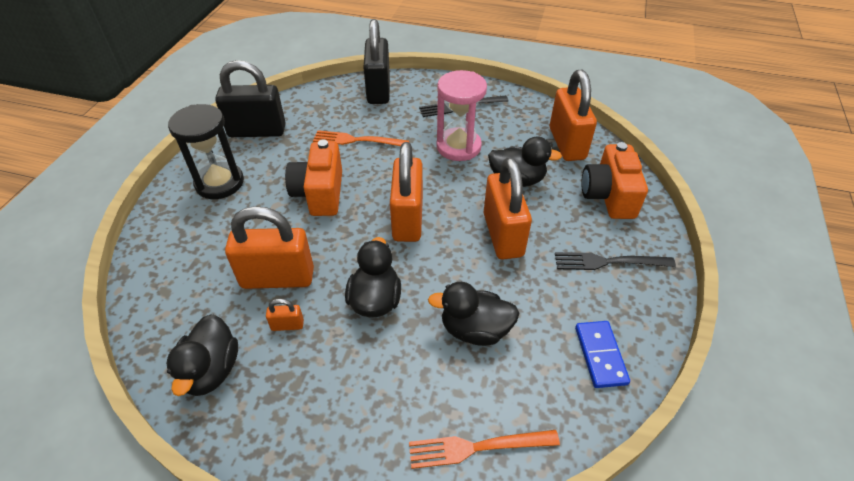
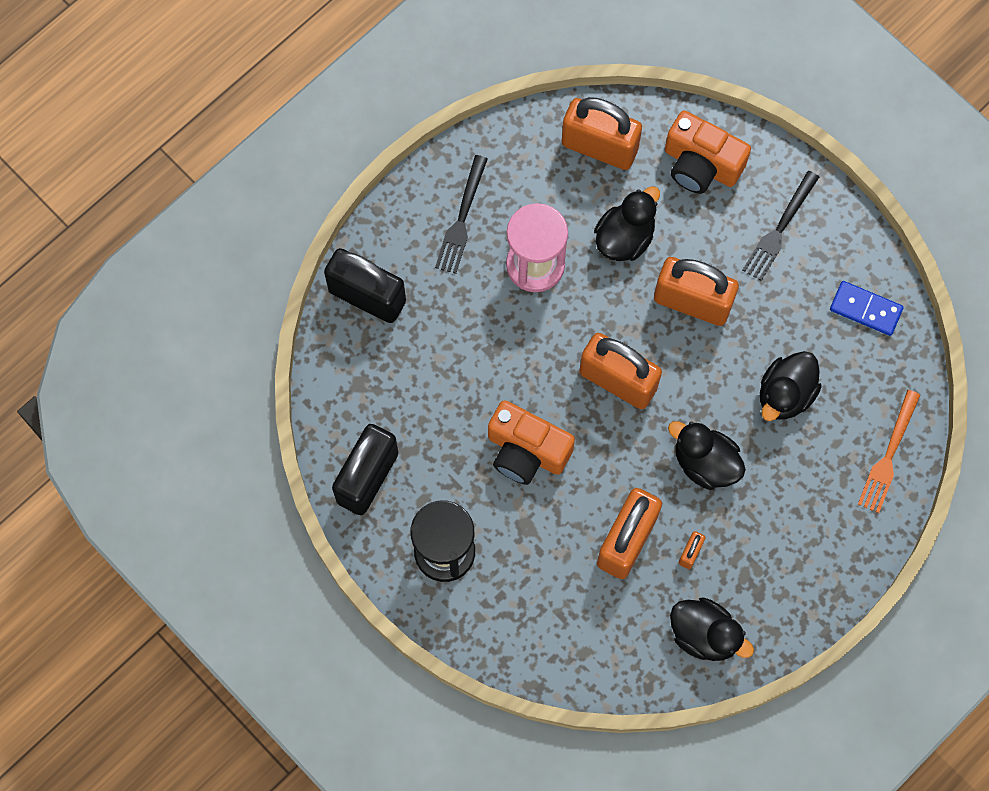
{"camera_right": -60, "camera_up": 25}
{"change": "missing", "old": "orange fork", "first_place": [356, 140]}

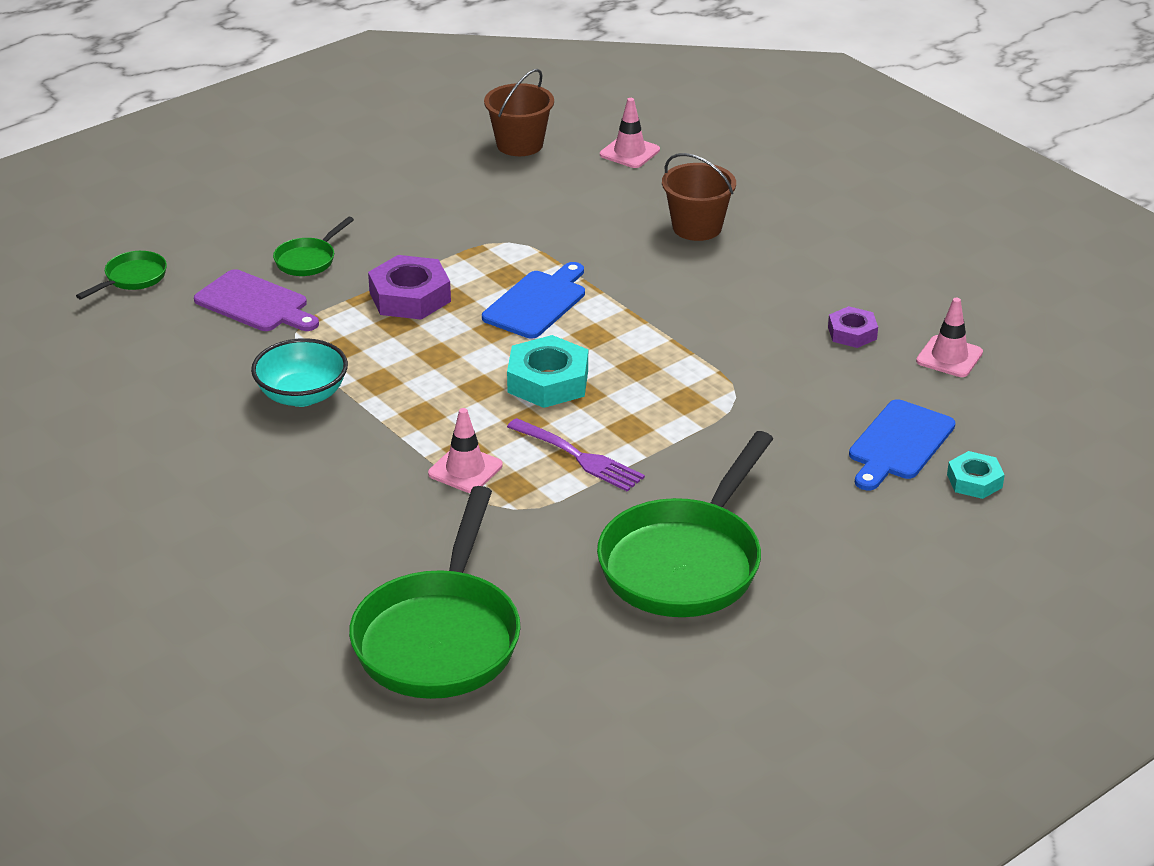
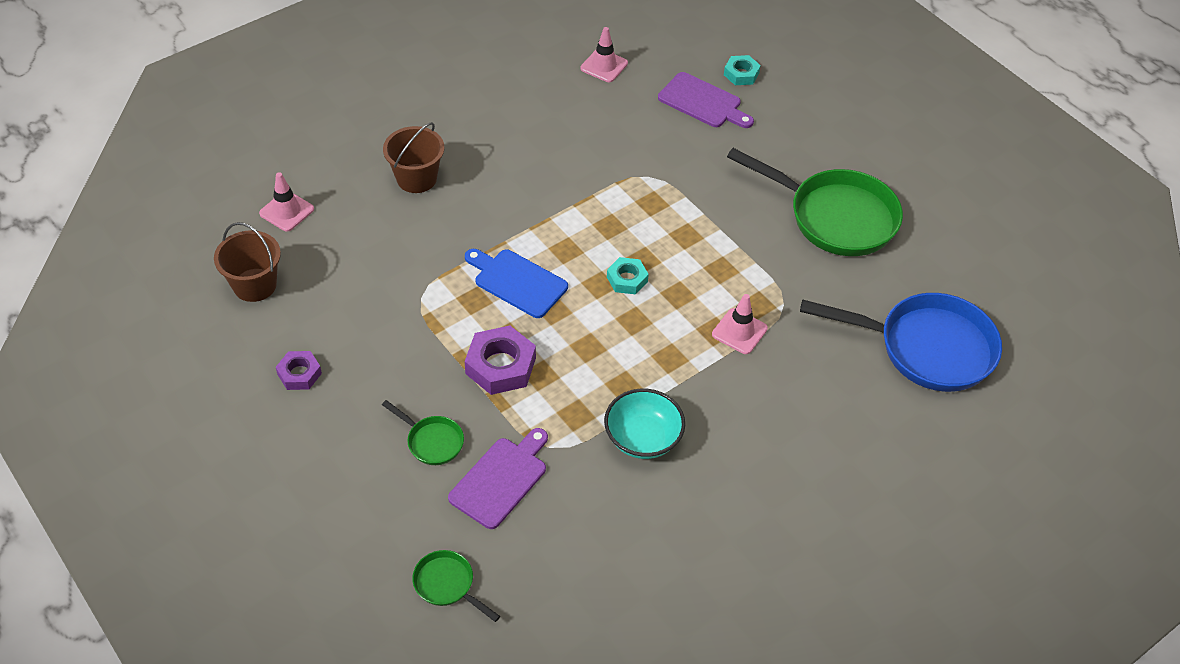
{"camera_right": -90, "camera_up": 15}
{"change": "relocated", "old": "purple nut", "first_place": [852, 333], "second_place": [299, 374]}
{"change": "size", "old": "turquoise nut", "first_place": [548, 381], "second_place": [627, 279], "factor": 0.6}
{"change": "colour", "old": "blue cutting board", "new": "purple cutting board", "first_place": [899, 444], "second_place": [703, 102]}
{"change": "colour", "old": "green pan", "new": "blue pan", "first_place": [440, 637], "second_place": [926, 348]}
{"change": "missing", "old": "purple fork", "first_place": [578, 457]}

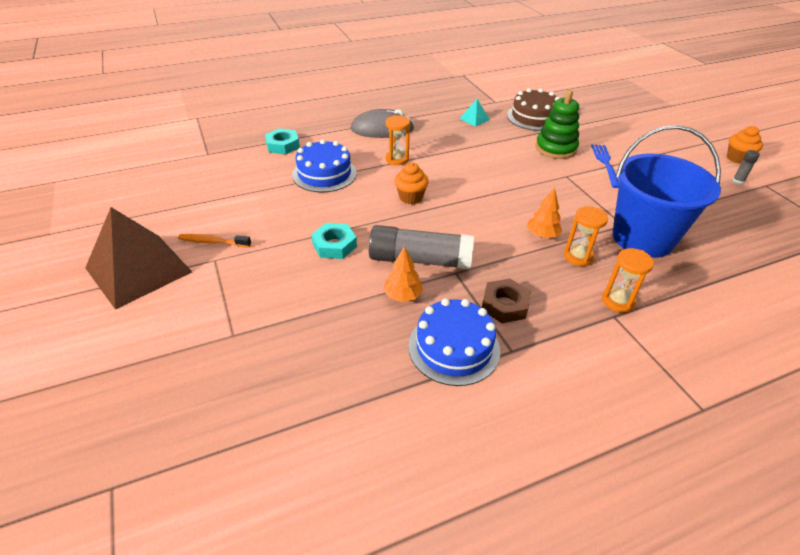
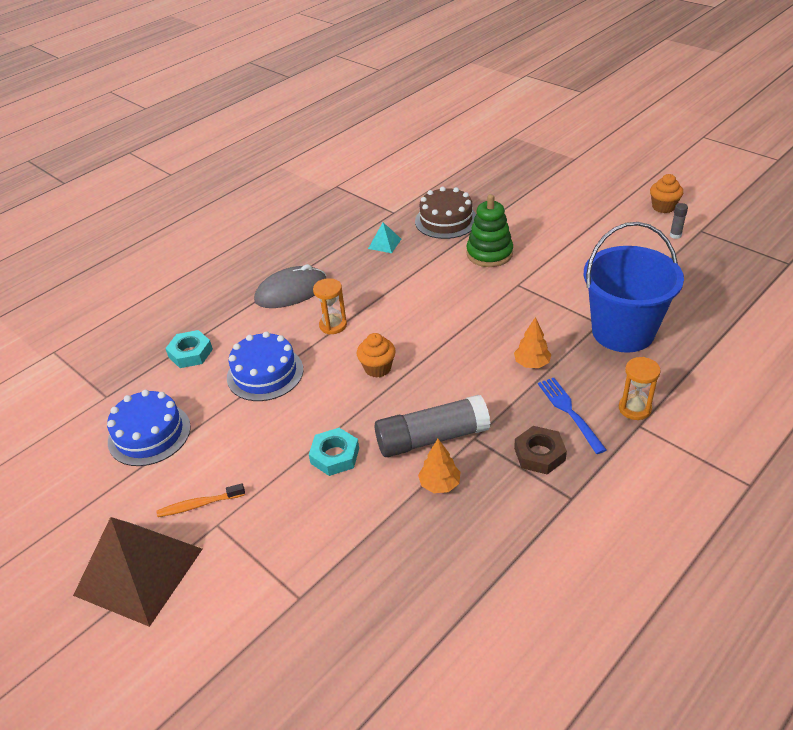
{"camera_right": -20, "camera_up": 0}
{"change": "relocated", "old": "blue cake", "first_place": [454, 347], "second_place": [149, 434]}
{"change": "relocated", "old": "blue fork", "first_place": [605, 164], "second_place": [569, 412]}
{"change": "missing", "old": "orange hourglass", "first_place": [578, 256]}

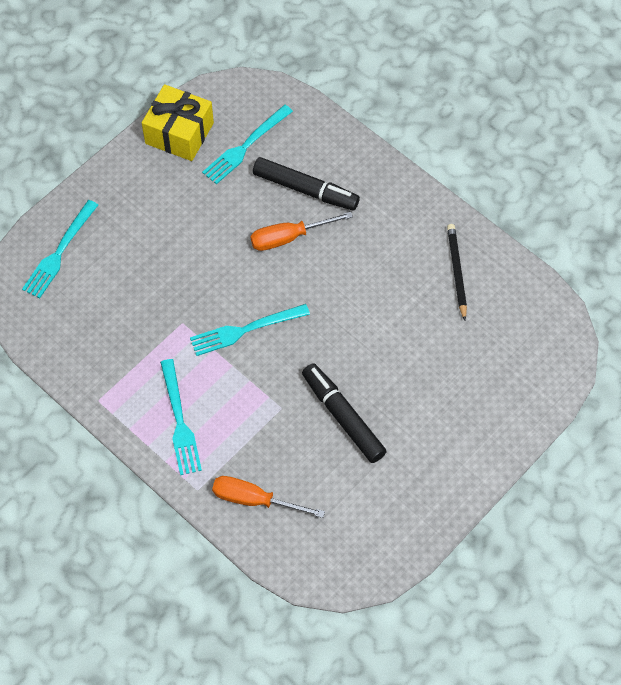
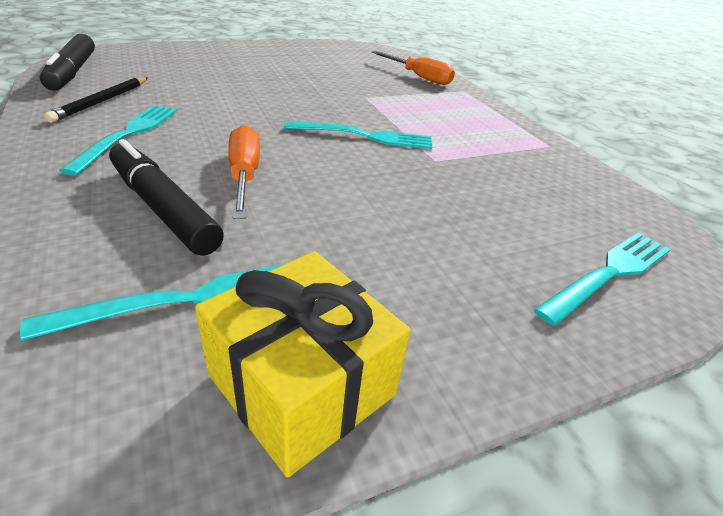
{"camera_right": -160, "camera_up": -25}
{"change": "relocated", "old": "black marker", "first_place": [343, 417], "second_place": [72, 72]}
{"change": "relocated", "old": "turquoise fork", "first_place": [180, 422], "second_place": [129, 134]}
{"change": "spun", "old": "orange screwdriver", "first_place": [289, 237], "second_place": [244, 176], "degrees": -105}

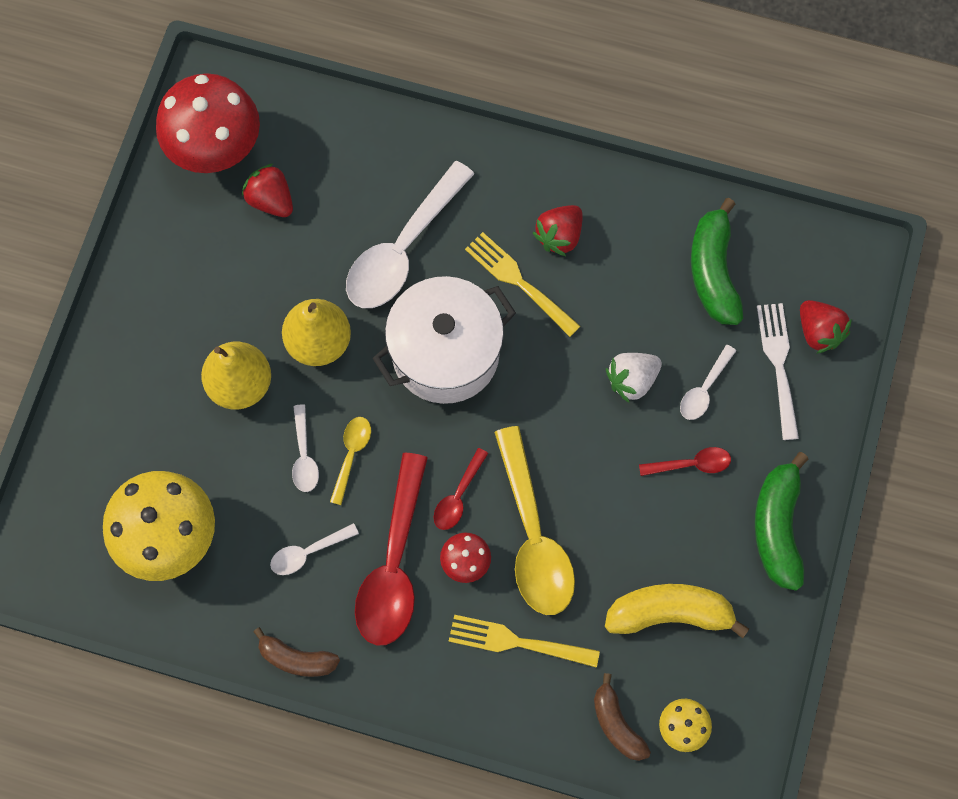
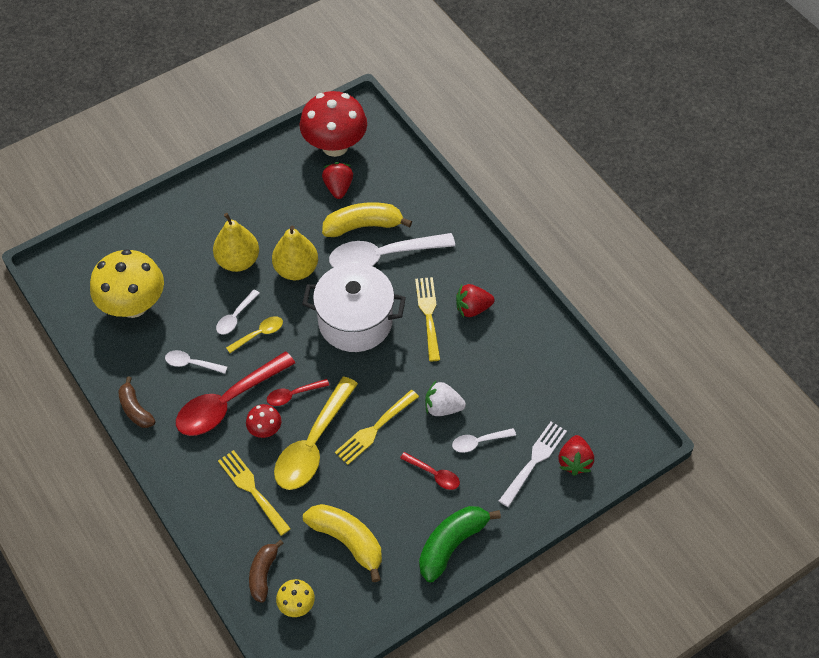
{"camera_right": 40, "camera_up": -15}
{"change": "appeared", "new": "yellow banana", "second_place": [363, 226]}
{"change": "appeared", "new": "yellow fork", "second_place": [375, 429]}
{"change": "missing", "old": "green banana", "first_place": [713, 271]}

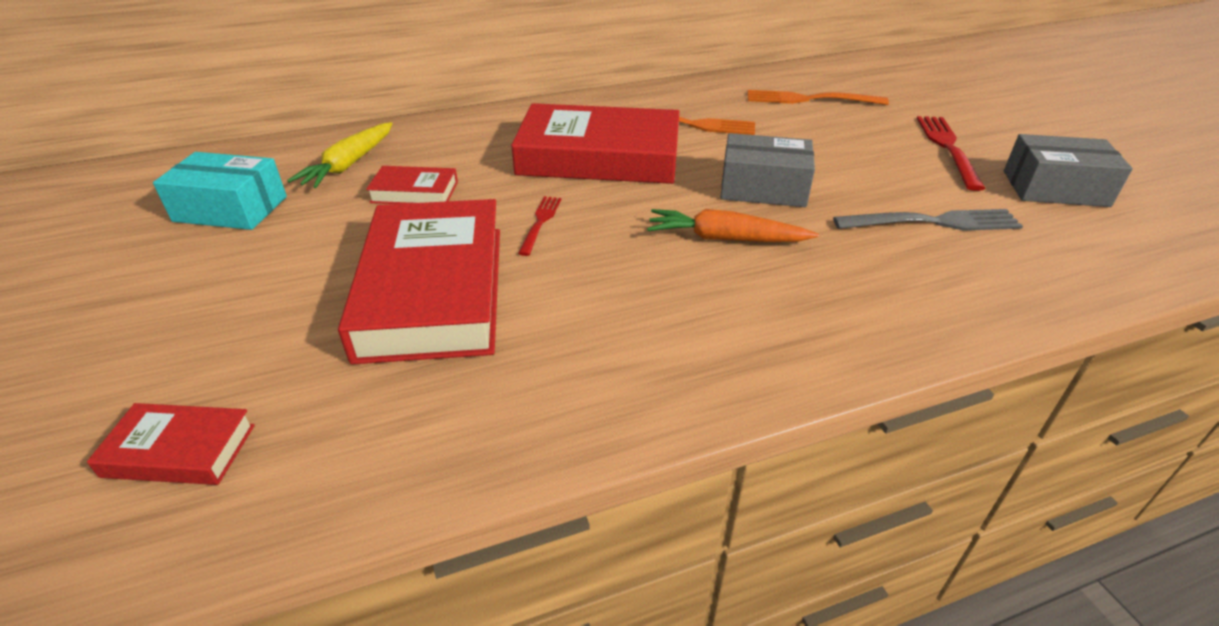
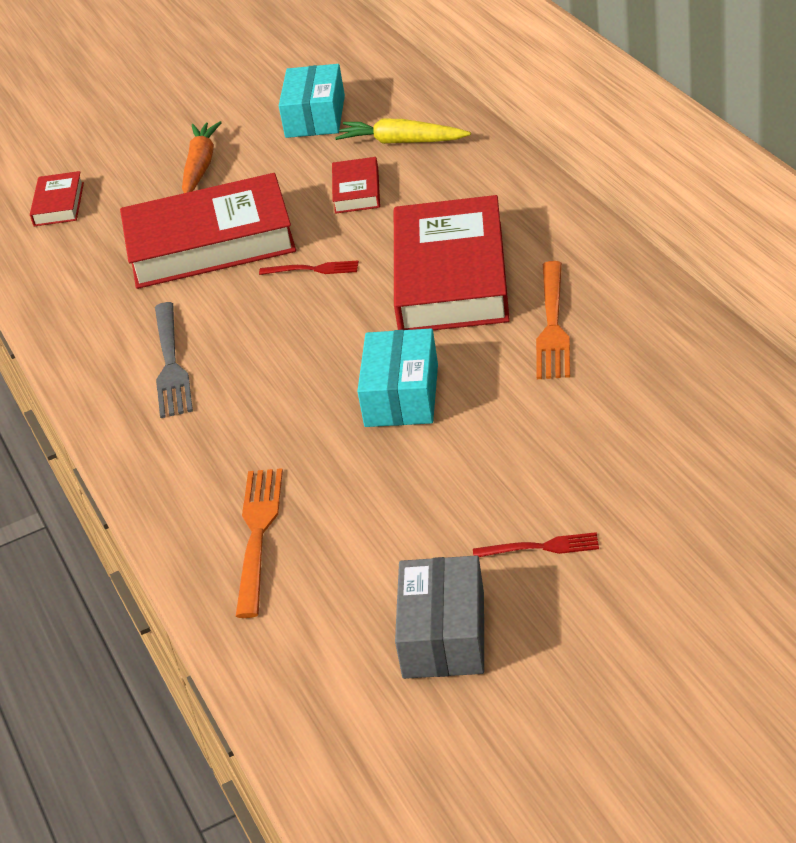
{"camera_right": 90, "camera_up": 0}
{"change": "relocated", "old": "grey fork", "first_place": [934, 222], "second_place": [171, 364]}
{"change": "relocated", "old": "orange carrot", "first_place": [726, 239], "second_place": [200, 167]}
{"change": "relocated", "old": "orange fork", "first_place": [809, 99], "second_place": [258, 534]}
{"change": "colour", "old": "grey box", "new": "turquoise box", "first_place": [763, 188], "second_place": [402, 395]}
{"change": "size", "old": "red fork", "first_place": [947, 148], "second_place": [541, 547], "factor": 0.58}

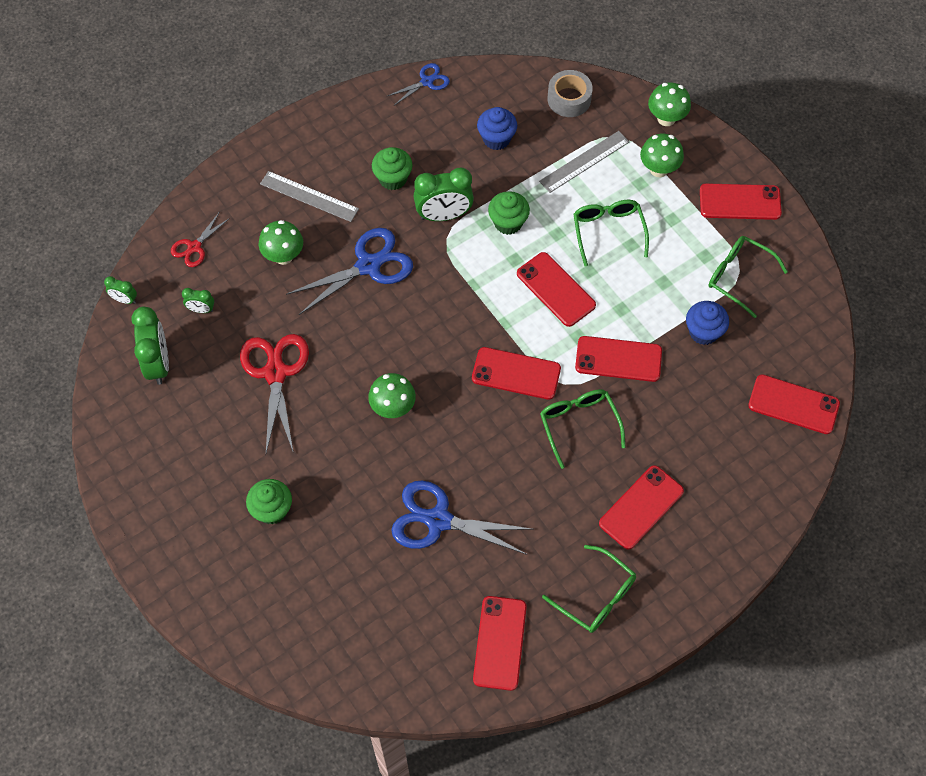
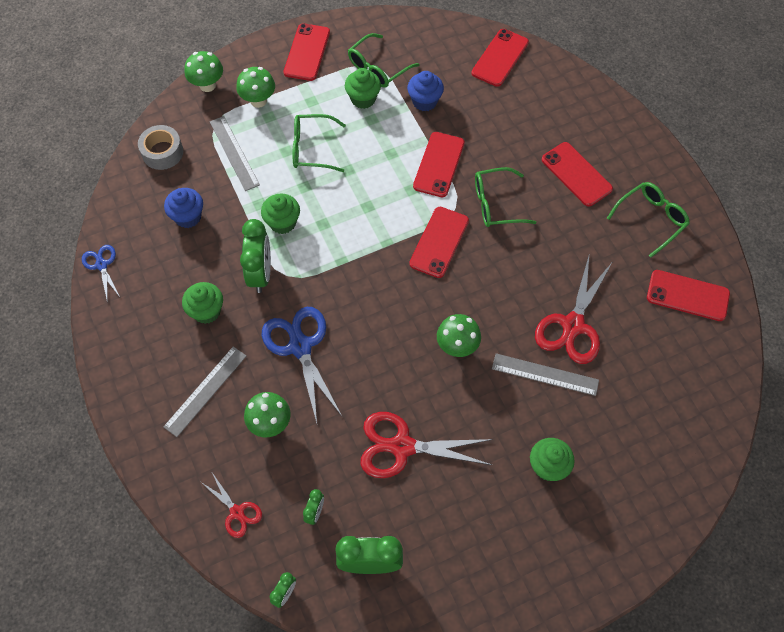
{"camera_right": -80, "camera_up": 0}
{"change": "appeared", "new": "green cupcake", "second_place": [363, 99]}
{"change": "appeared", "new": "grey ruler", "second_place": [545, 374]}
{"change": "colour", "old": "blue scissors", "new": "red scissors", "first_place": [438, 520], "second_place": [573, 325]}
{"change": "missing", "old": "red phone", "first_place": [556, 289]}

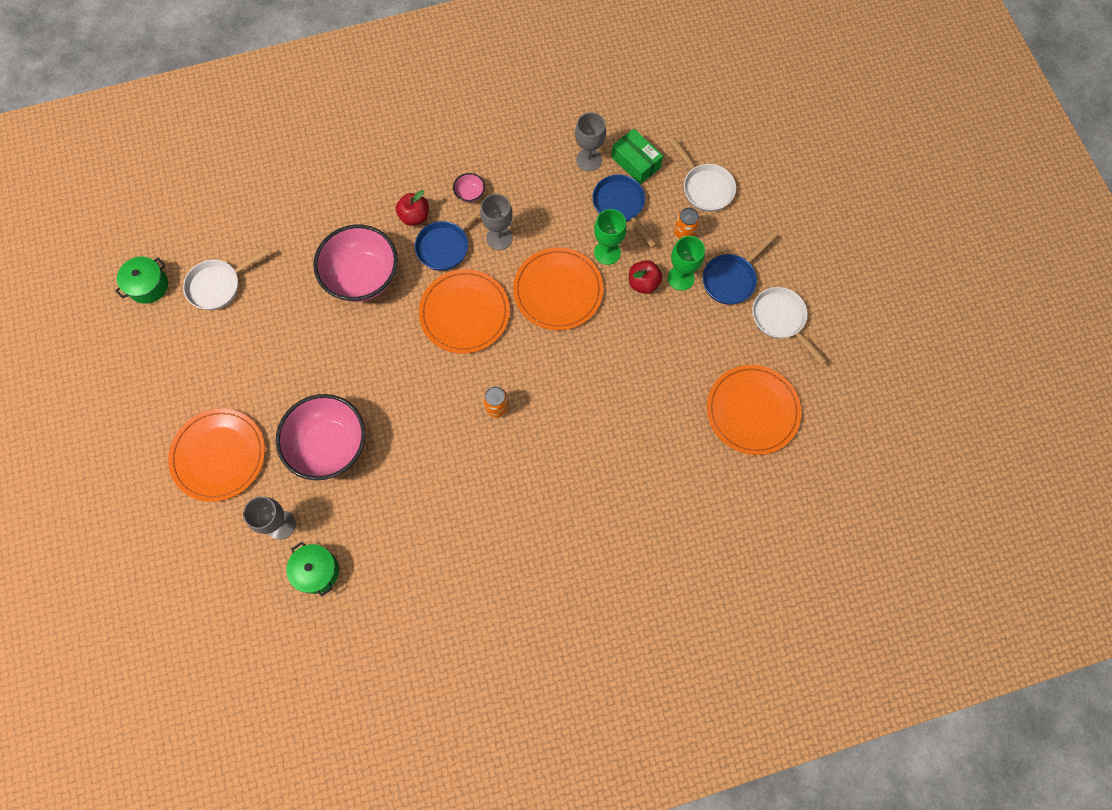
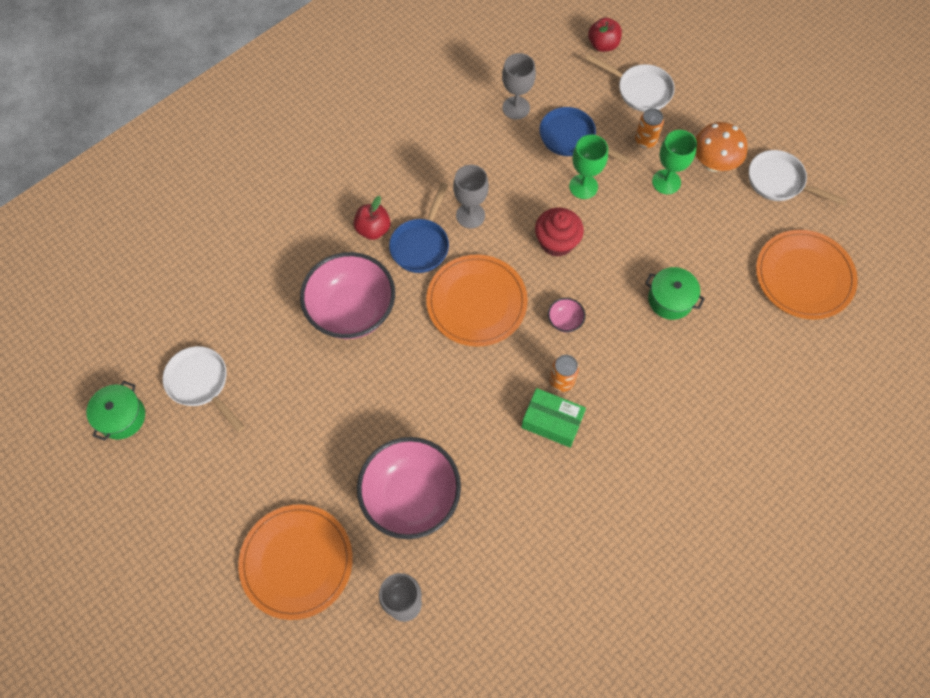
{"camera_right": -25, "camera_up": -5}
{"change": "spun", "old": "white pan", "first_place": [218, 285], "second_place": [201, 383], "degrees": 105}
{"change": "relocated", "old": "green box", "first_place": [636, 162], "second_place": [552, 422]}
{"change": "exchanged", "old": "orange plate", "new": "red cupcake", "first_place": [558, 290], "second_place": [556, 242]}
{"change": "relocated", "old": "pink bowl", "first_place": [470, 194], "second_place": [565, 321]}
{"change": "relocated", "old": "red apple", "first_place": [643, 283], "second_place": [603, 45]}
{"change": "relocated", "old": "green pot", "first_place": [317, 571], "second_place": [670, 299]}
{"change": "exchanged", "old": "blue pan", "new": "orange mushroom", "first_place": [731, 279], "second_place": [713, 163]}

